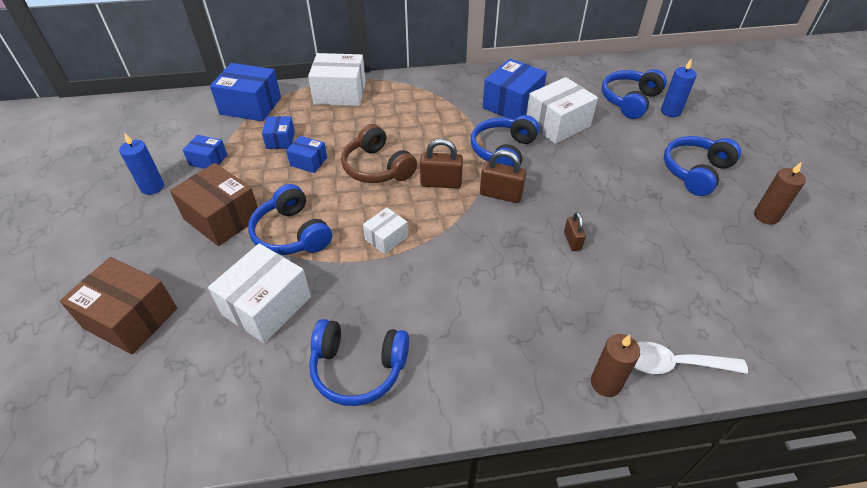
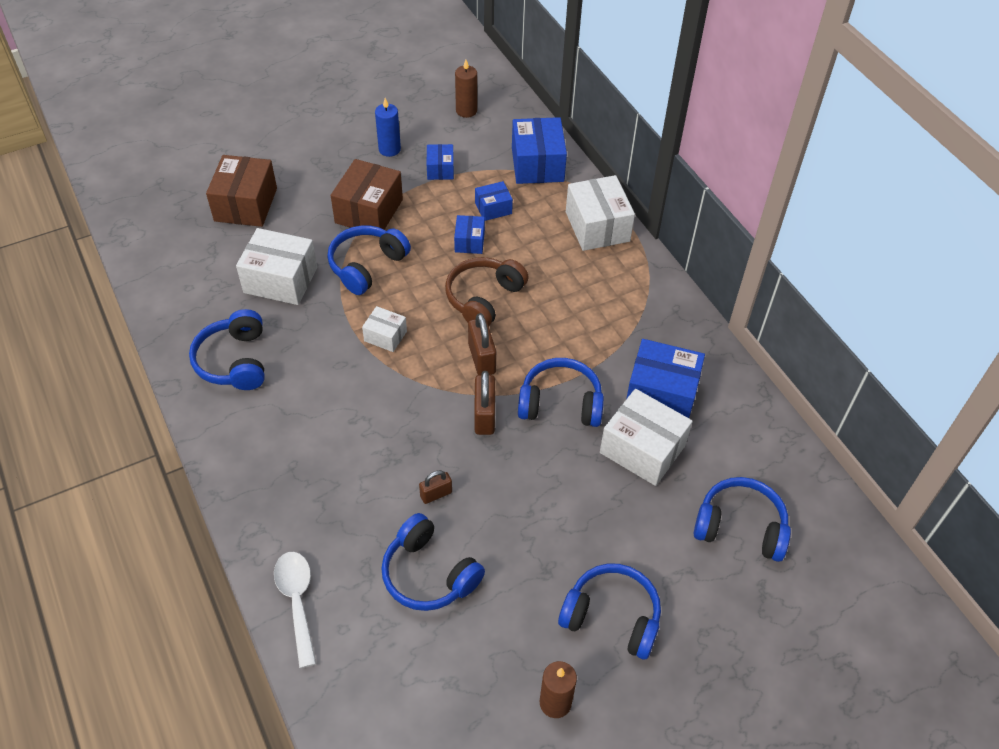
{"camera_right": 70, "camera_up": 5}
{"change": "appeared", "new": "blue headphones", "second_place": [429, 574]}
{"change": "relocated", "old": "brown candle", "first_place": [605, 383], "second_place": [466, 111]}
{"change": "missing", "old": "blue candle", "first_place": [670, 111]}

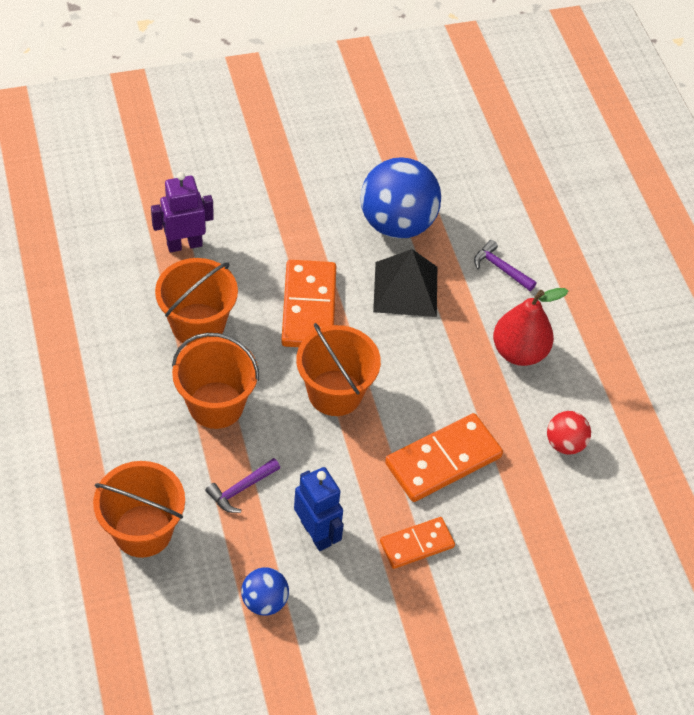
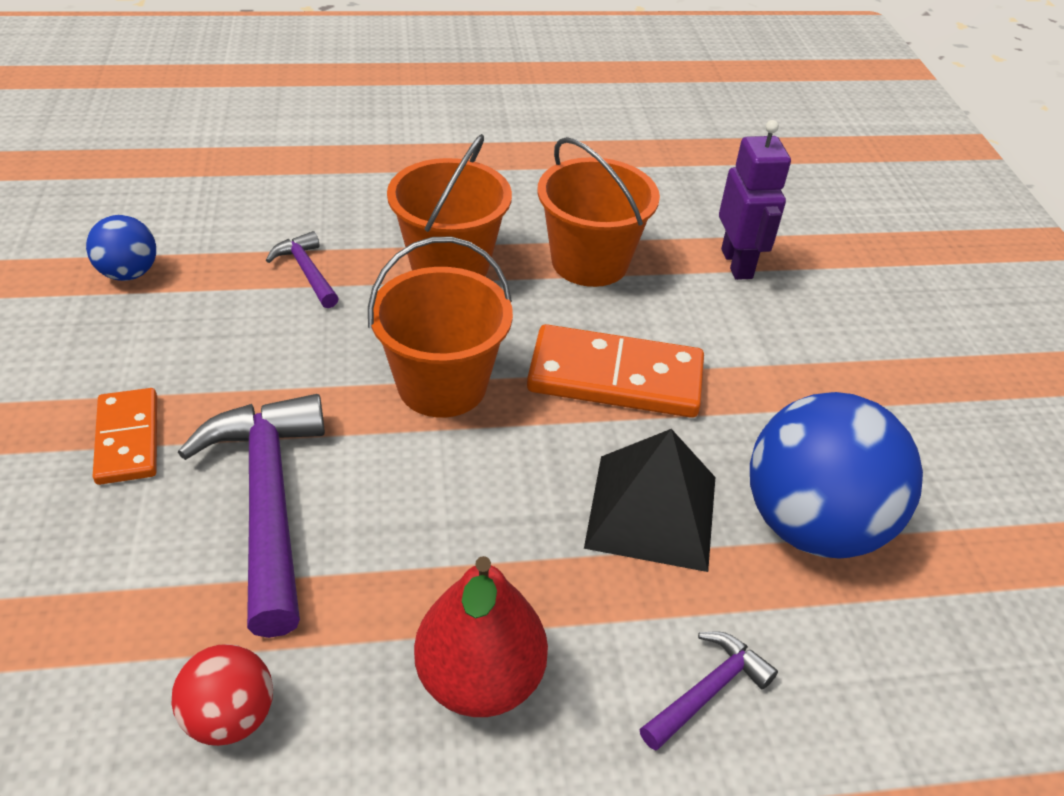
{"camera_right": 100, "camera_up": -10}
{"change": "exchanged", "old": "orange domino", "new": "purple hammer", "first_place": [443, 460], "second_place": [268, 501]}
{"change": "missing", "old": "orange bucket", "first_place": [143, 531]}
{"change": "missing", "old": "blue robot", "first_place": [316, 533]}

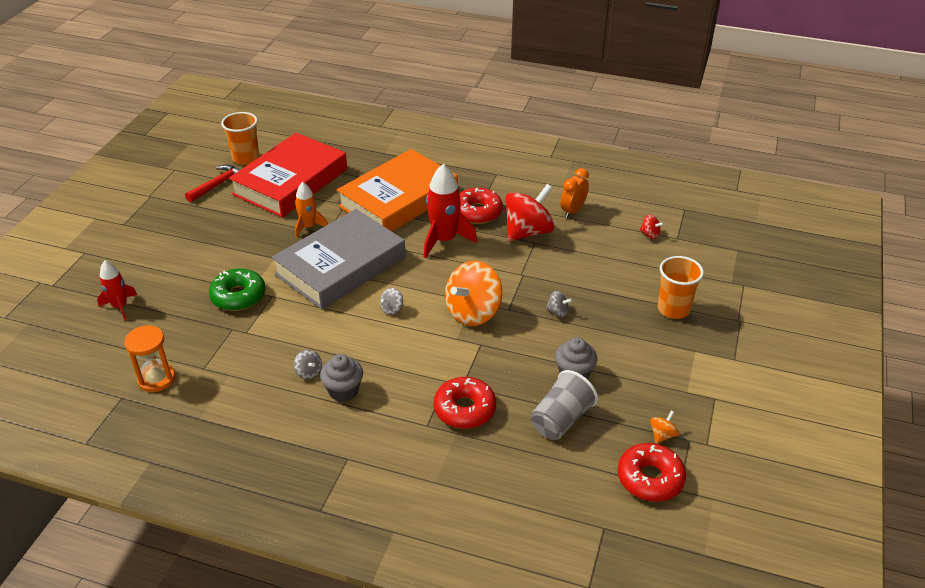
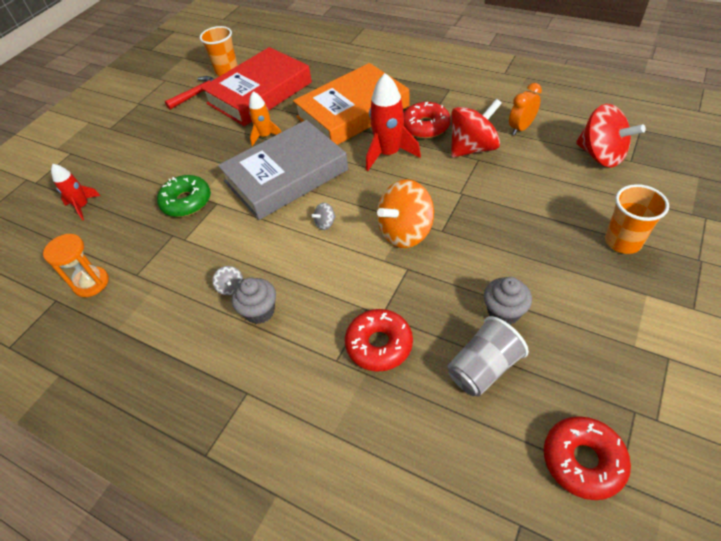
{"camera_right": 15, "camera_up": 10}
{"change": "size", "old": "red spinning top", "first_place": [650, 234], "second_place": [601, 155], "factor": 2.34}
{"change": "missing", "old": "grey spinning top", "first_place": [557, 312]}
{"change": "missing", "old": "orange spinning top", "first_place": [662, 435]}

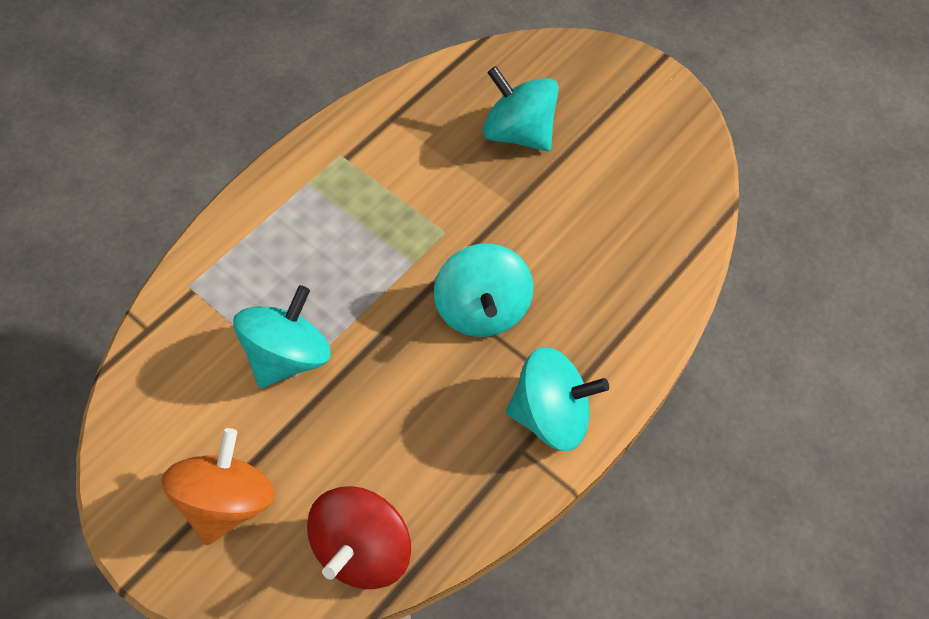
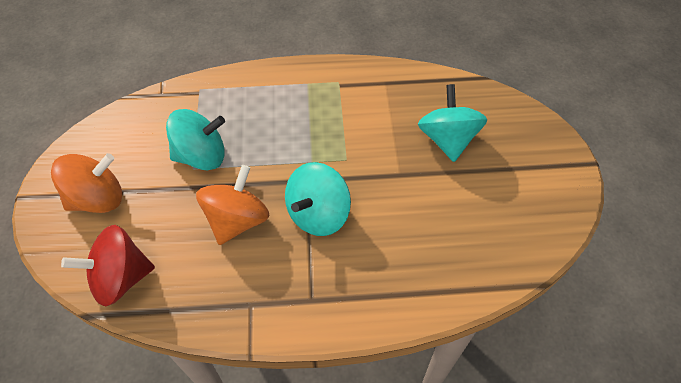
{"camera_right": 45, "camera_up": -5}
{"change": "appeared", "new": "orange spinning top", "second_place": [237, 220]}
{"change": "missing", "old": "turquoise spinning top", "first_place": [551, 414]}

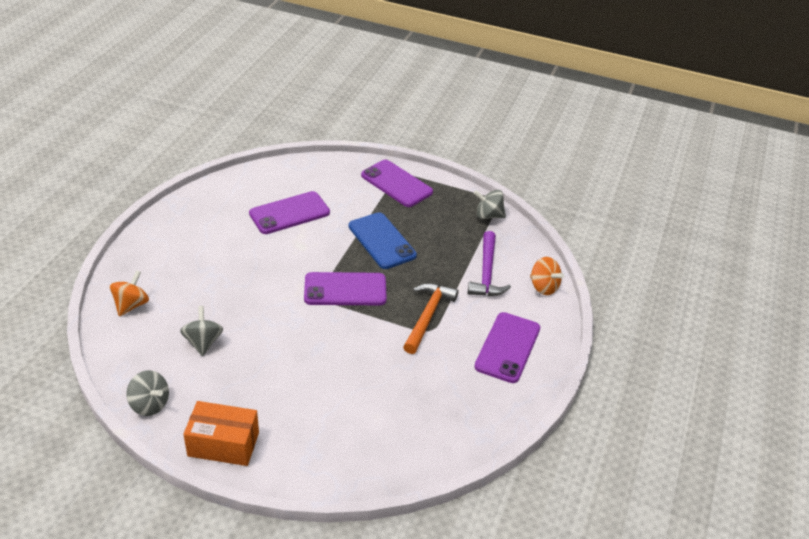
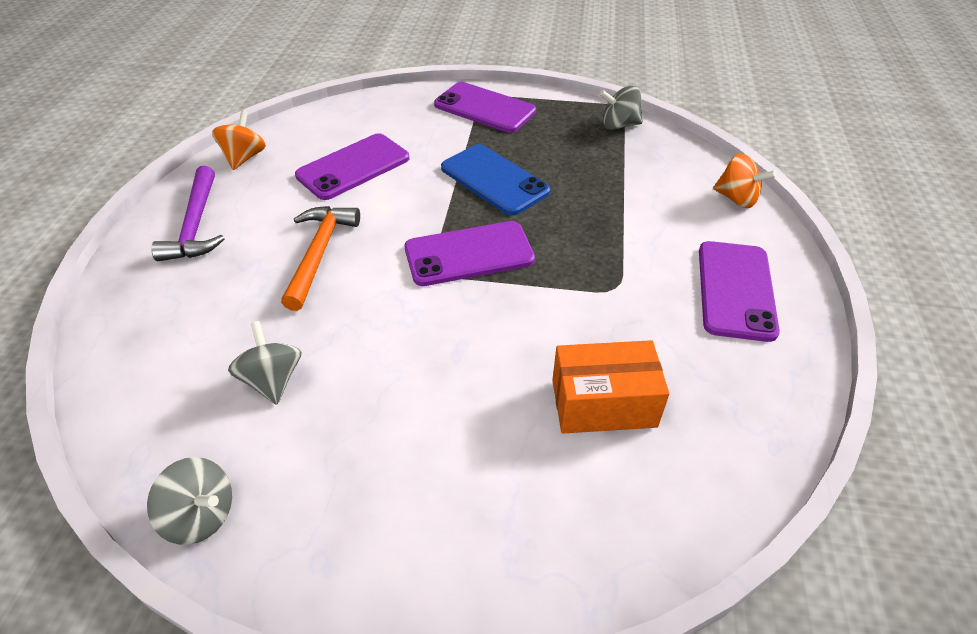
{"camera_right": -10, "camera_up": 5}
{"change": "relocated", "old": "purple hammer", "first_place": [486, 273], "second_place": [196, 225]}
{"change": "relocated", "old": "orange spinning top", "first_place": [131, 305], "second_place": [244, 157]}
{"change": "relocated", "old": "orange hammer", "first_place": [427, 316], "second_place": [319, 253]}
{"change": "relocated", "old": "orange box", "first_place": [223, 444], "second_place": [603, 403]}

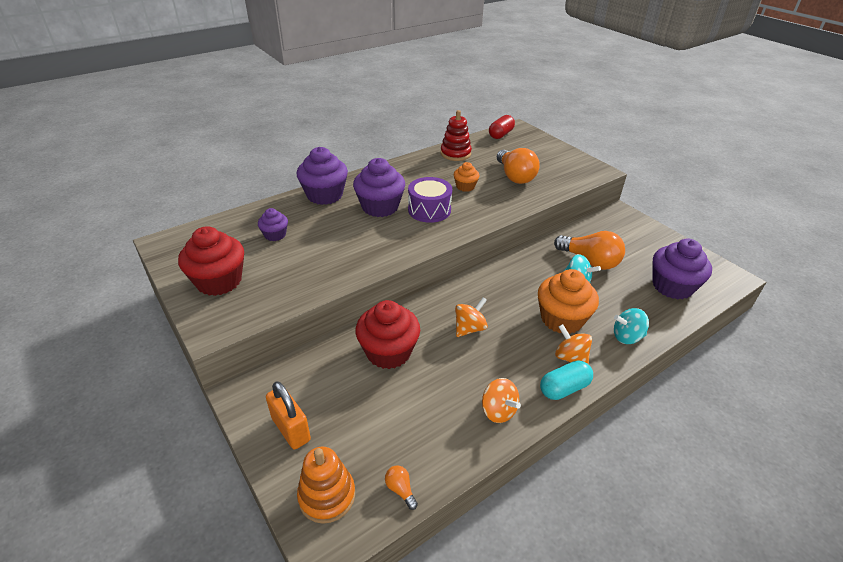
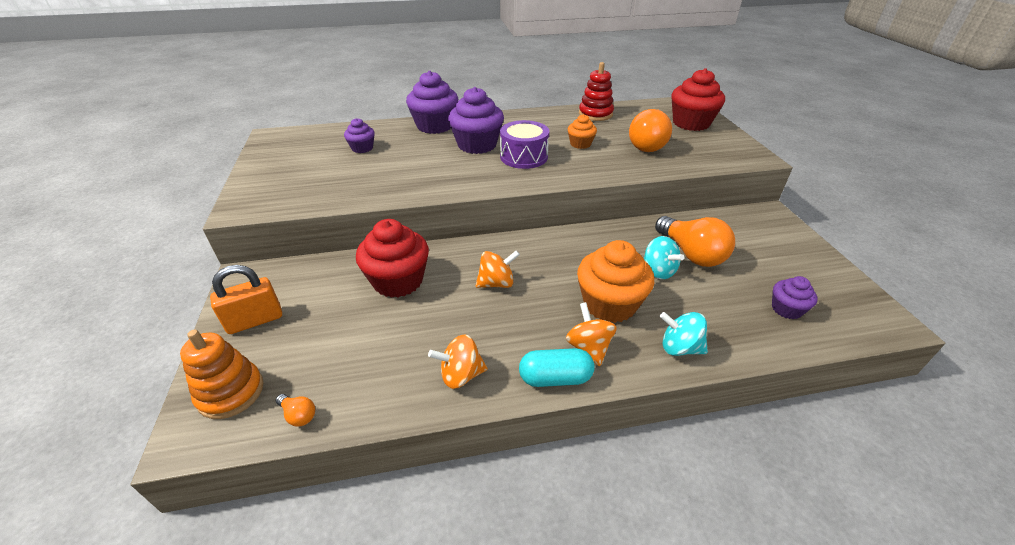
{"camera_right": 25, "camera_up": 0}
{"change": "spun", "old": "orange padlock", "first_place": [291, 429], "second_place": [255, 320], "degrees": 75}
{"change": "spun", "old": "orange light bulb", "first_place": [400, 489], "second_place": [298, 415], "degrees": 135}
{"change": "spun", "old": "orange spinning top", "first_place": [498, 411], "second_place": [461, 375], "degrees": 90}
{"change": "relocated", "old": "red cupcake", "first_place": [219, 281], "second_place": [691, 123]}
{"change": "size", "old": "purple cupcake", "first_place": [672, 286], "second_place": [786, 309], "factor": 0.54}
{"change": "missing", "old": "red capsule", "first_place": [500, 134]}

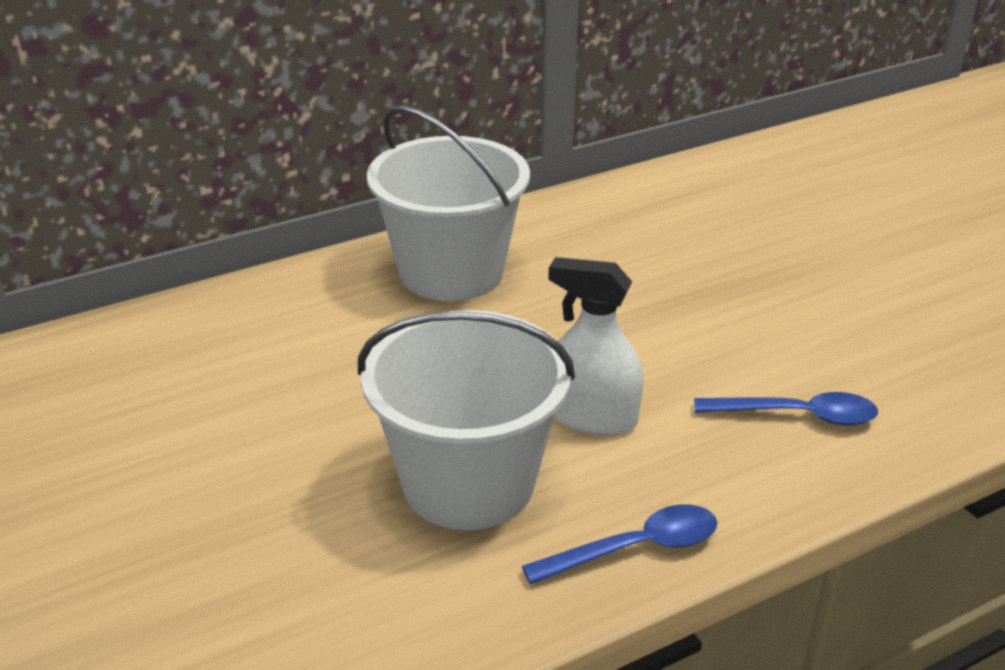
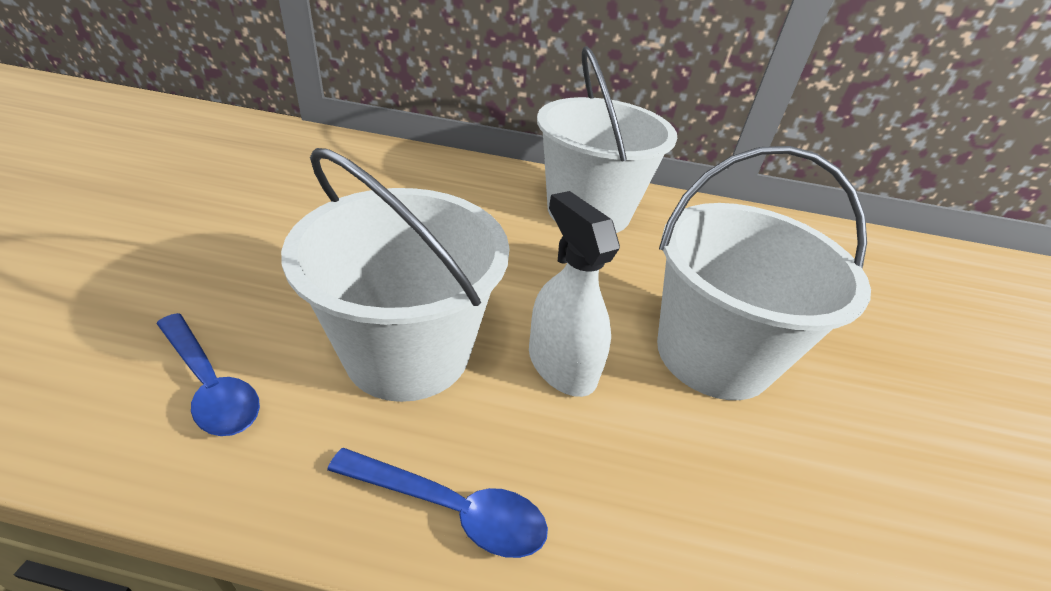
{"camera_right": 35, "camera_up": 5}
{"change": "relocated", "old": "blue spoon", "first_place": [798, 415], "second_place": [211, 385]}
{"change": "appeared", "new": "white bucket", "second_place": [713, 354]}

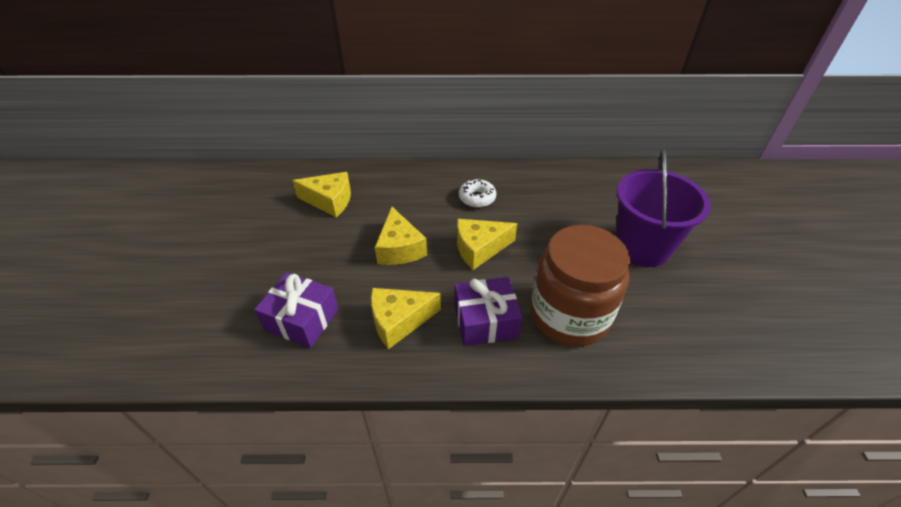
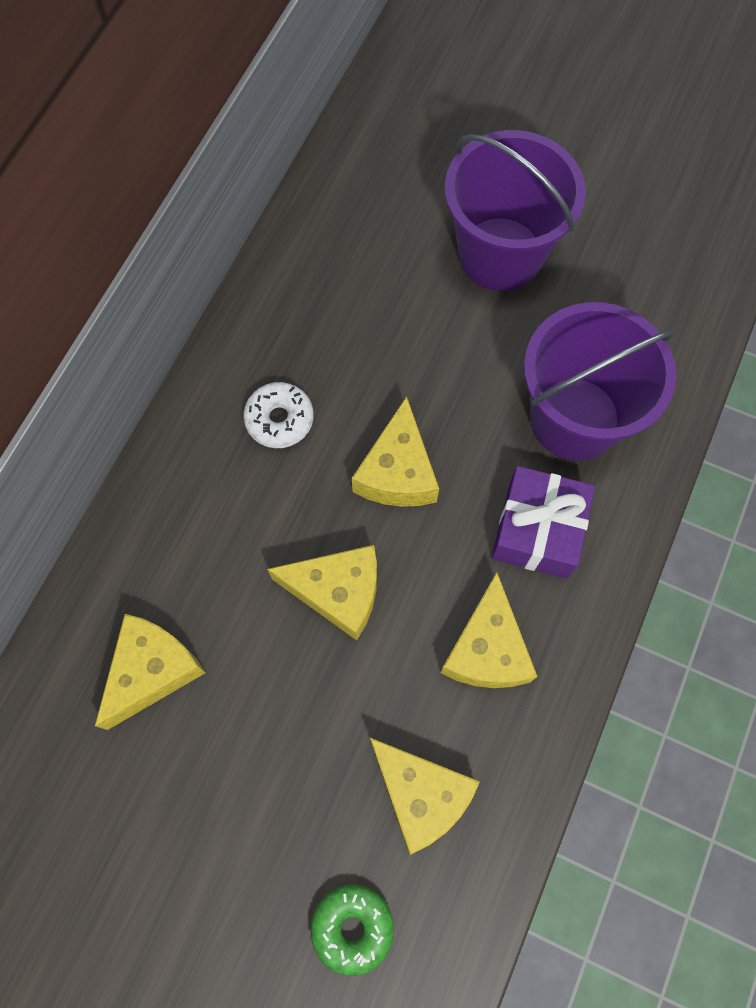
{"camera_right": -65, "camera_up": 25}
{"change": "appeared", "new": "green donut", "second_place": [352, 927]}
{"change": "exchanged", "old": "purple gift", "new": "yellow cheese", "first_place": [302, 319], "second_place": [421, 794]}
{"change": "exchanged", "old": "brown jar", "new": "purple bucket", "first_place": [569, 315], "second_place": [575, 419]}

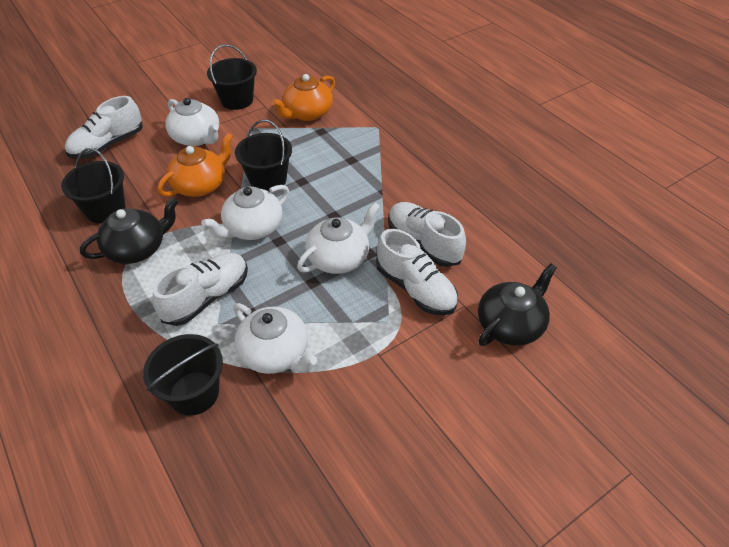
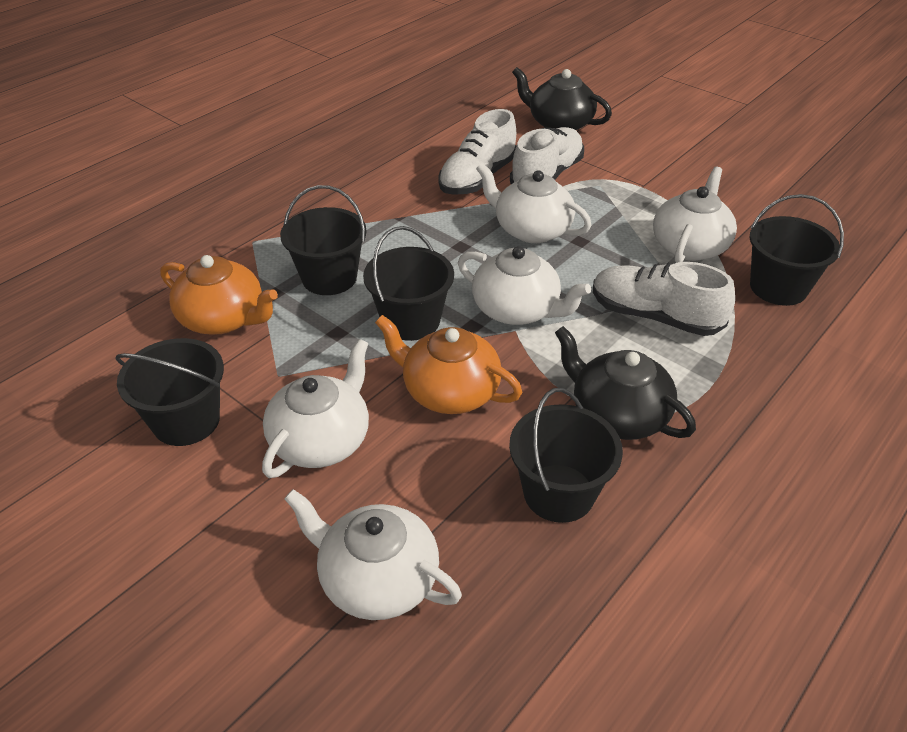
{"camera_right": -105, "camera_up": -5}
{"change": "appeared", "new": "black bucket", "second_place": [329, 278]}
{"change": "exchanged", "old": "white shoe", "new": "white teapot", "first_place": [108, 145], "second_place": [377, 579]}

